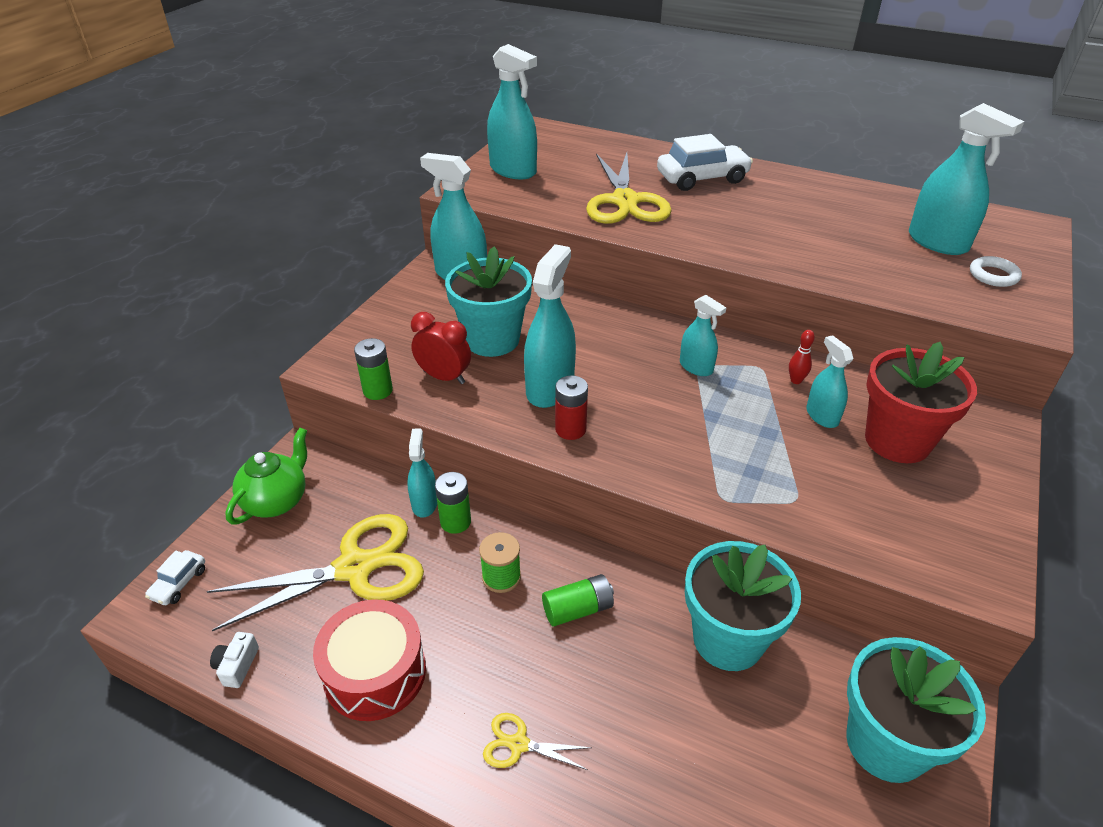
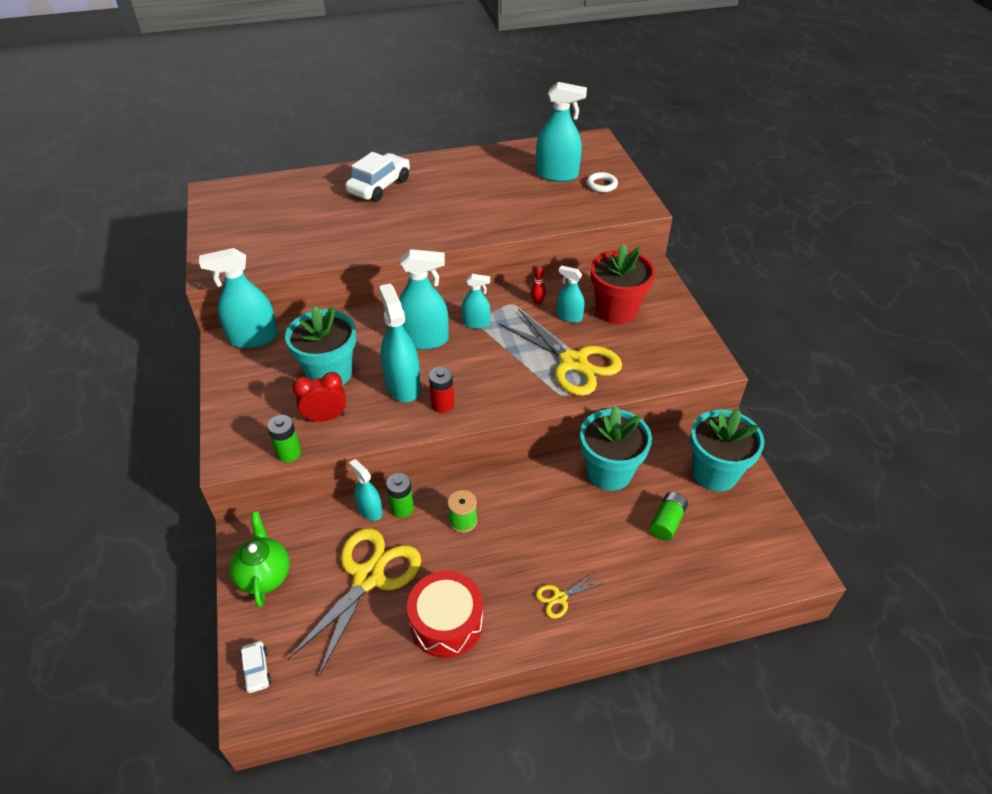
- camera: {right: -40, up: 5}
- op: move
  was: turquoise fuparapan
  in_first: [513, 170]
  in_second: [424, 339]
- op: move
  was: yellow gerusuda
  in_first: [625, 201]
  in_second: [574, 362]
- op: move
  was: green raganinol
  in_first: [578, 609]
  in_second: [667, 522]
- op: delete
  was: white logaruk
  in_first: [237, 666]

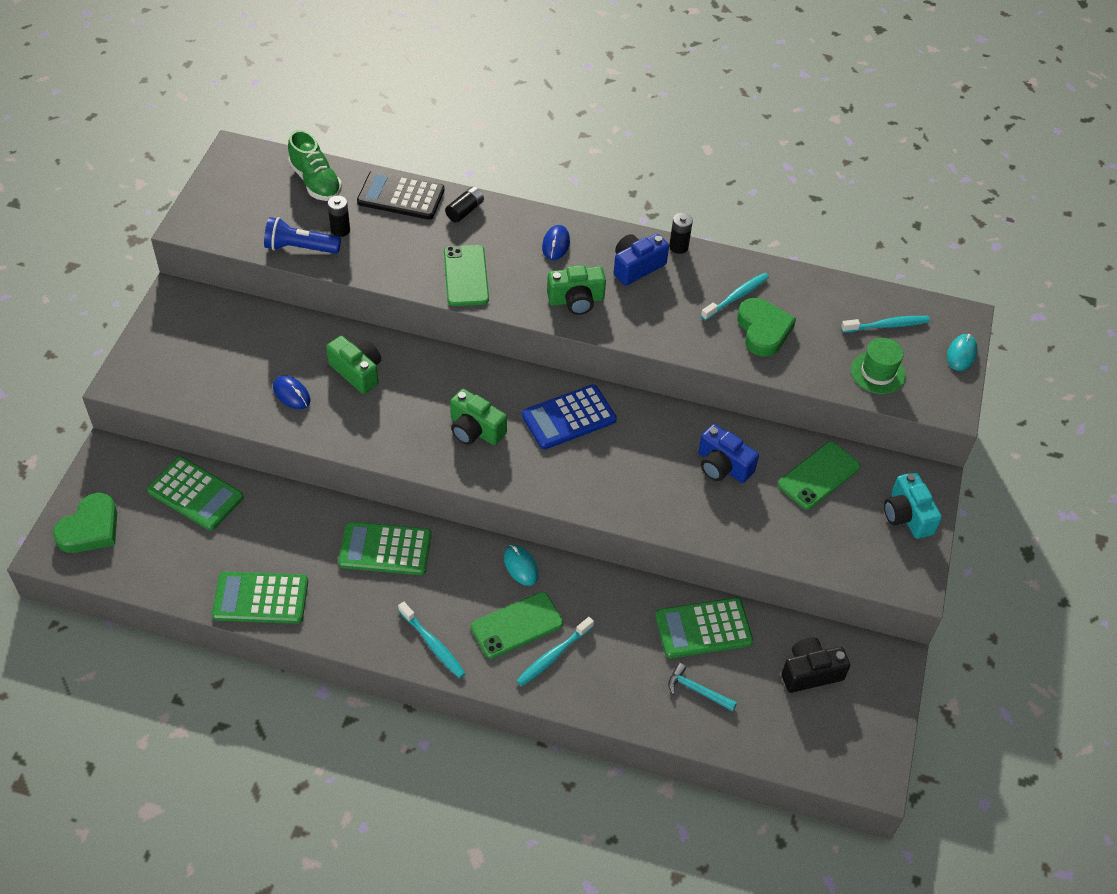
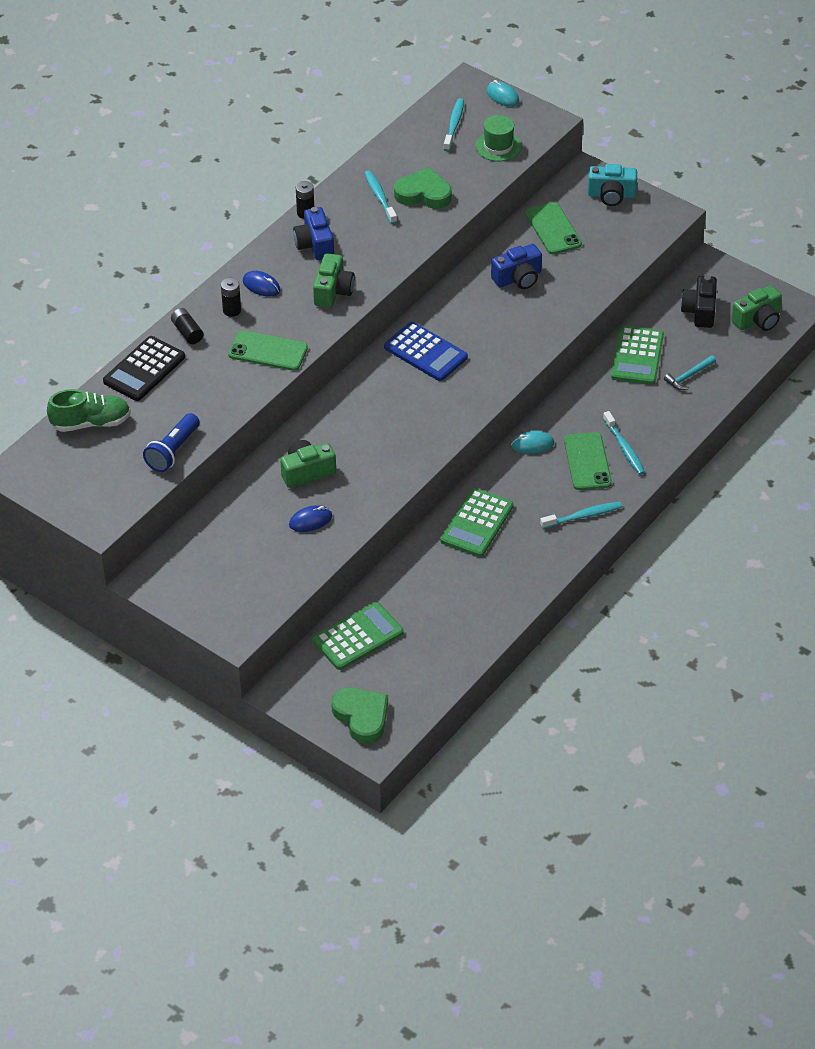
- camera: {right: -65, up: -5}
- op: move
  was: black raganinol
  in_first: [340, 230]
  in_second: [232, 310]
- op: rotate
  was: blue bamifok
  in_first: [568, 418]
  in_second: [425, 352]
  clockwise: -45
- op: move
  was: green logaruk
  in_first: [475, 430]
  in_second: [758, 320]
- op: delete
  was: green bamifok
  in_first: [260, 598]

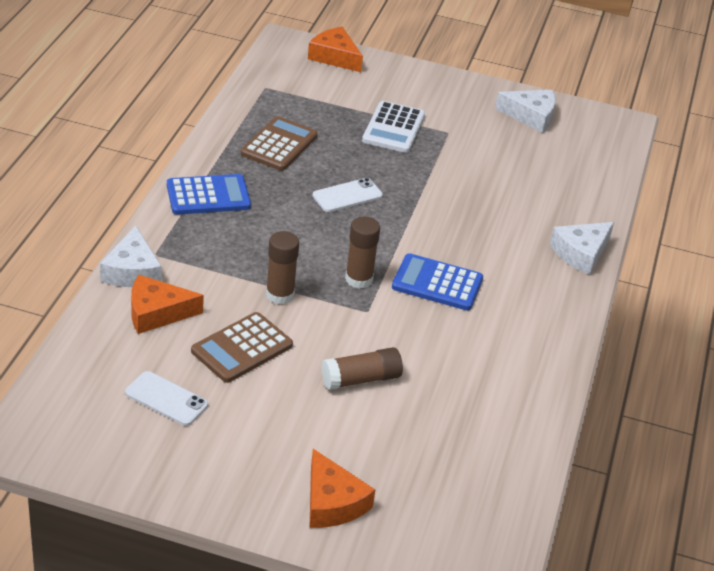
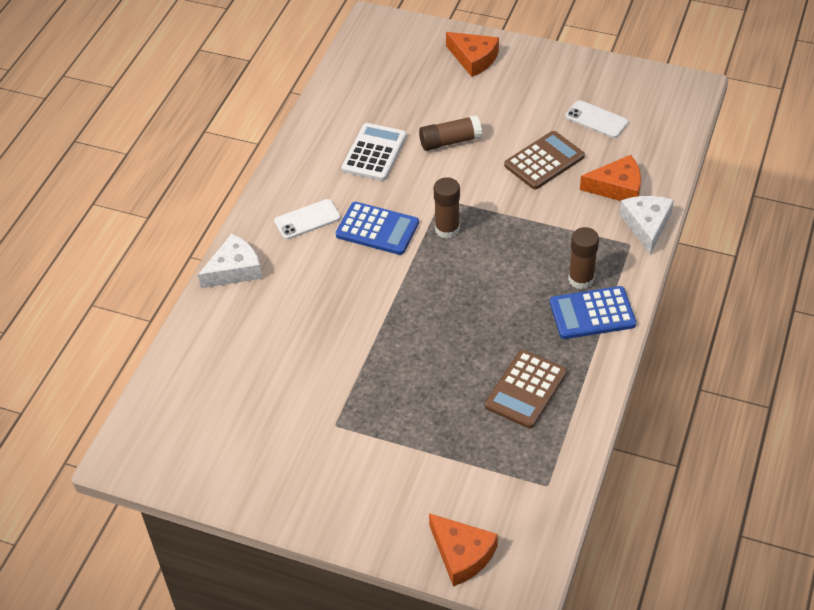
- camera: {right: -170, up: 10}
- op: move
  was: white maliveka
  in_first: [347, 196]
  in_second: [307, 220]
- op: move
  was: white bamifok
  in_first: [393, 128]
  in_second: [374, 153]
- op: rotate
  was: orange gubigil
  in_first: [332, 502]
  in_second: [473, 59]
  clockwise: 150
- op: move
  was: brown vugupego
  in_first: [280, 295]
  in_second: [581, 279]
- op: delete
  was: white gubigil
  in_first: [531, 116]

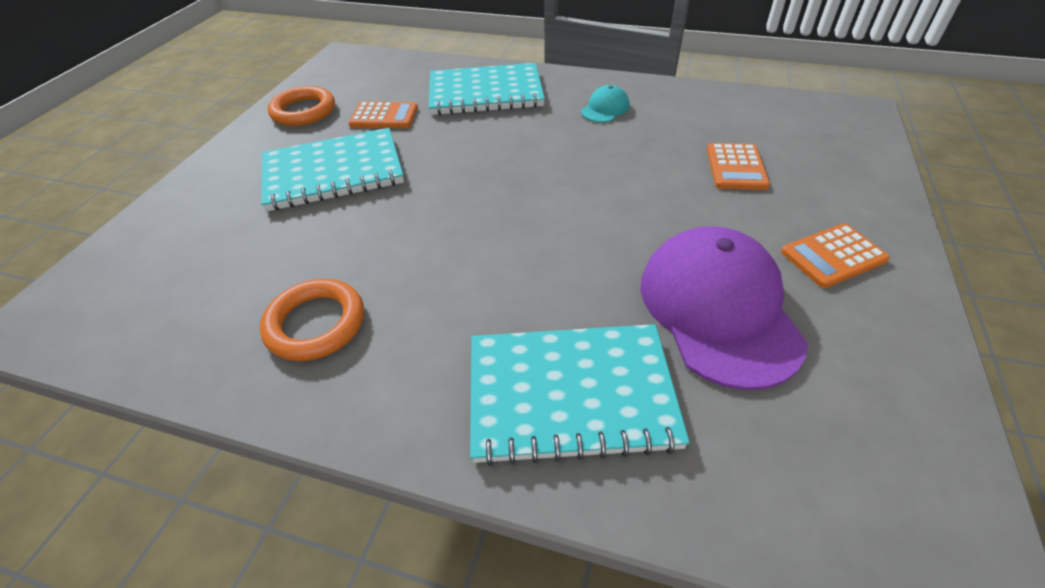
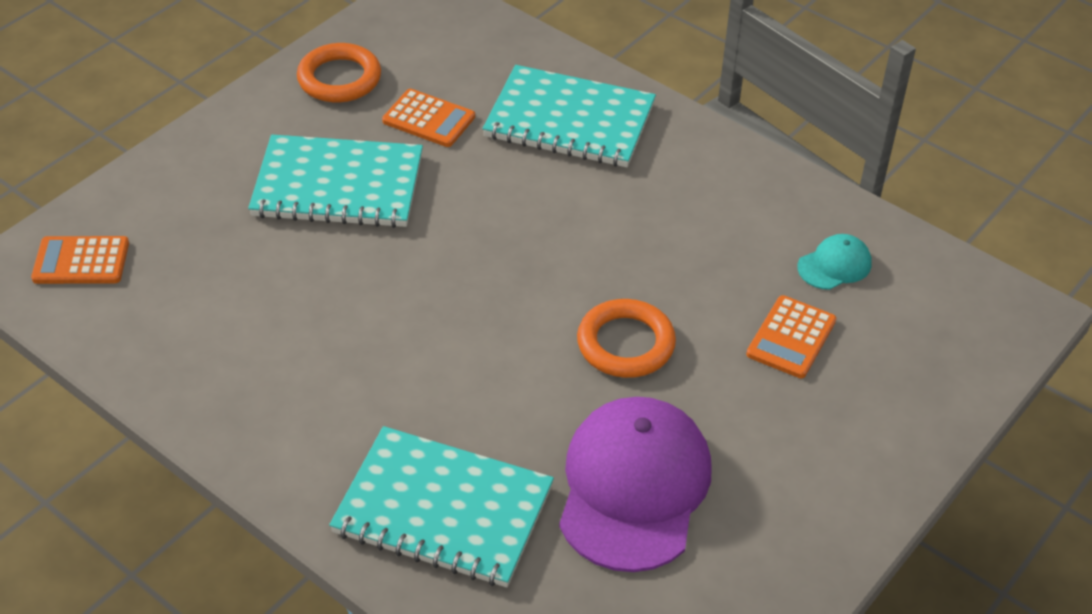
- camera: {right: 20, up: 0}
- op: move
  was: orange bamifok
  in_first: [833, 256]
  in_second: [81, 261]
- op: move
  was: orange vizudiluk
  in_first: [316, 324]
  in_second: [625, 344]
- op: move
  was: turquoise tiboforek
  in_first: [605, 108]
  in_second: [834, 265]

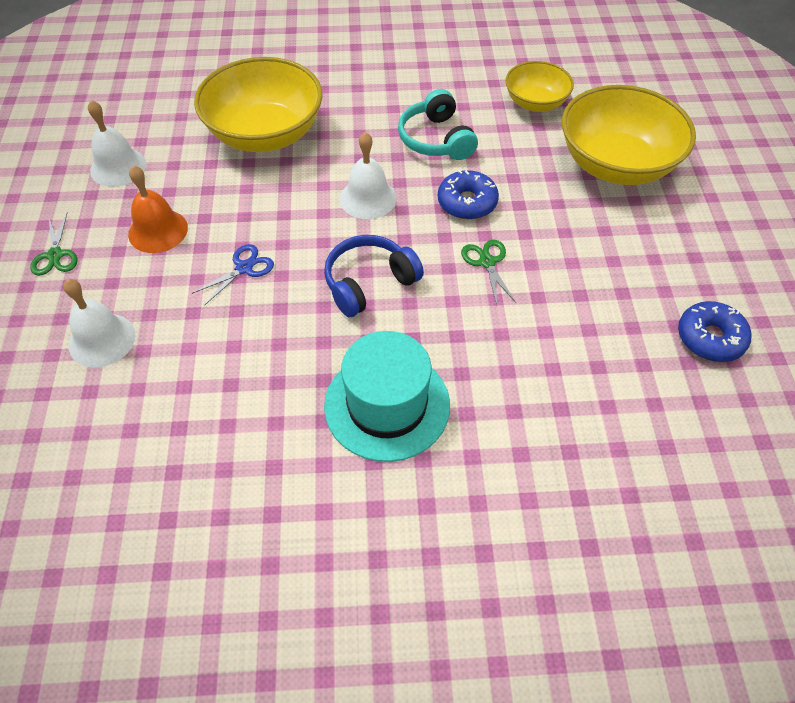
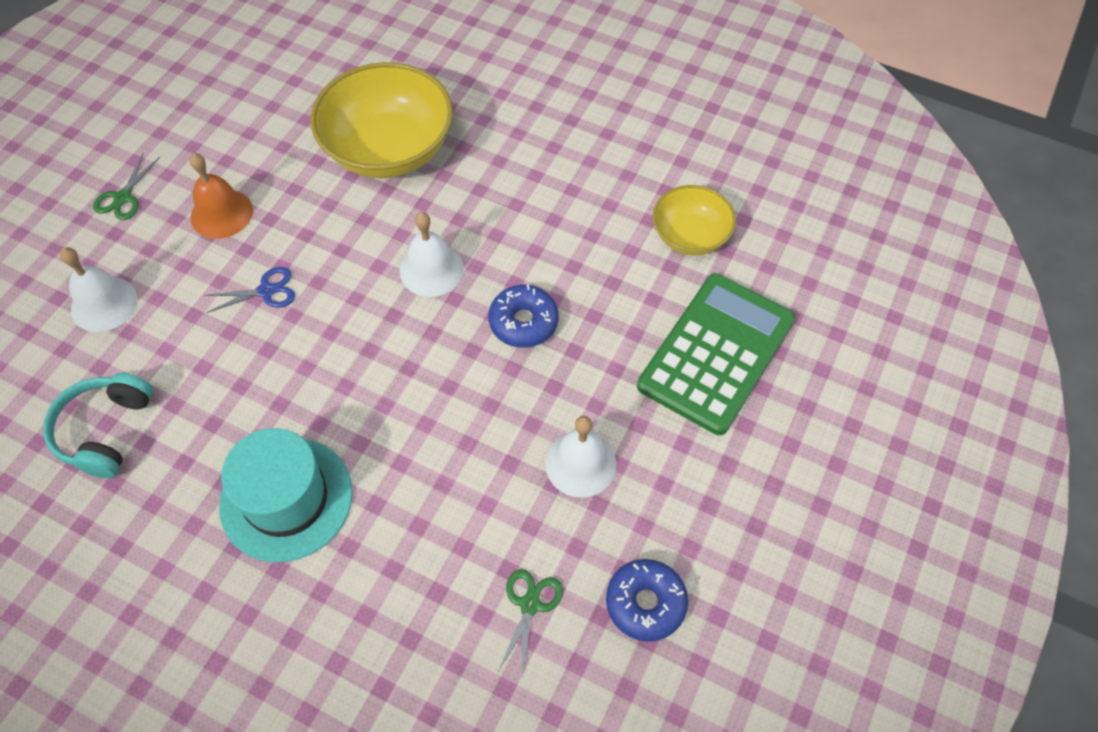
- camera: {right: 30, up: 5}
- op: move
  was: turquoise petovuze
  in_first: [436, 139]
  in_second: [105, 431]
- op: move
  was: green gerusuda
  in_first: [487, 262]
  in_second: [530, 605]
- op: move
  was: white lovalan
  in_first: [118, 167]
  in_second: [580, 464]
- op: replace
  was: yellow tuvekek
  now: green bamifok
  in_first: [616, 164]
  in_second: [716, 353]
- op: delete
  was: blue petovuze
  in_first: [369, 283]

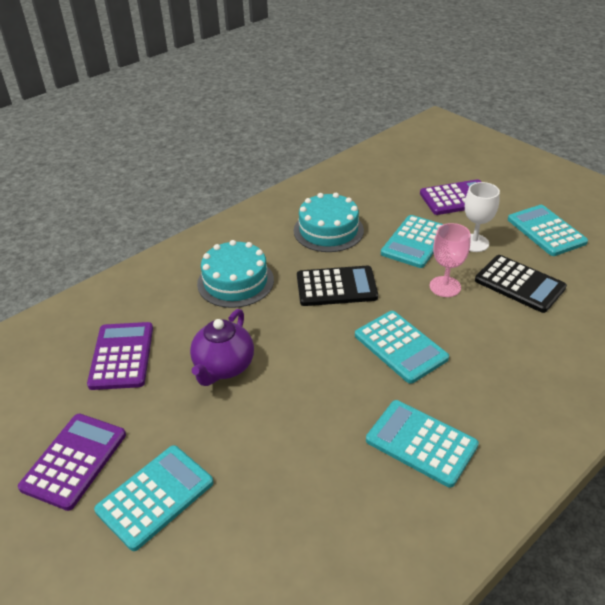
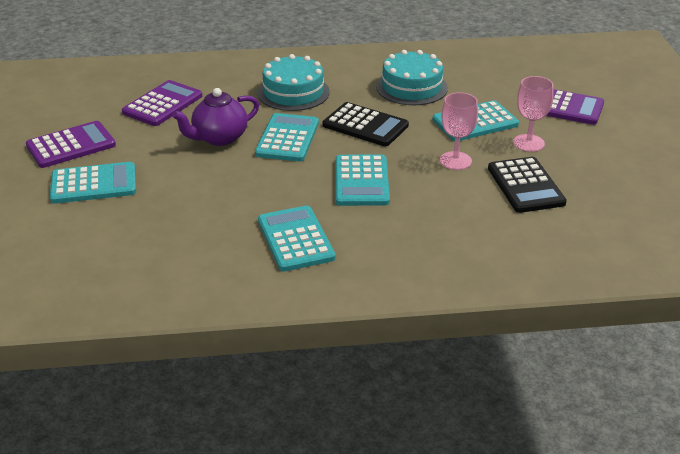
- camera: {right: 35, up: -5}
- op: move
  was: turquoise bamifok
  in_first: [546, 231]
  in_second: [287, 138]
- op: recolor
  was: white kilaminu
  now: pink kilaminu
  in_first: [474, 243]
  in_second: [528, 143]

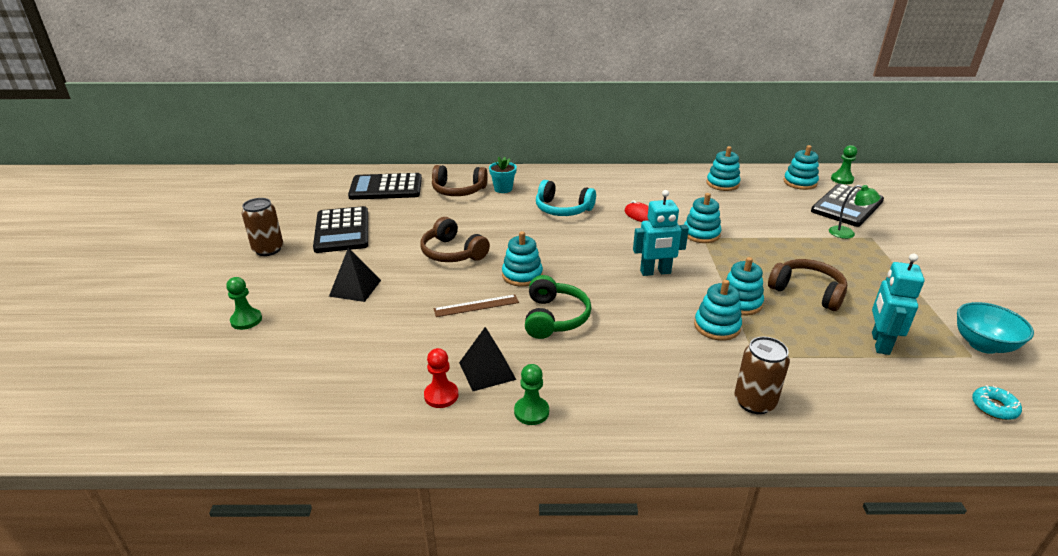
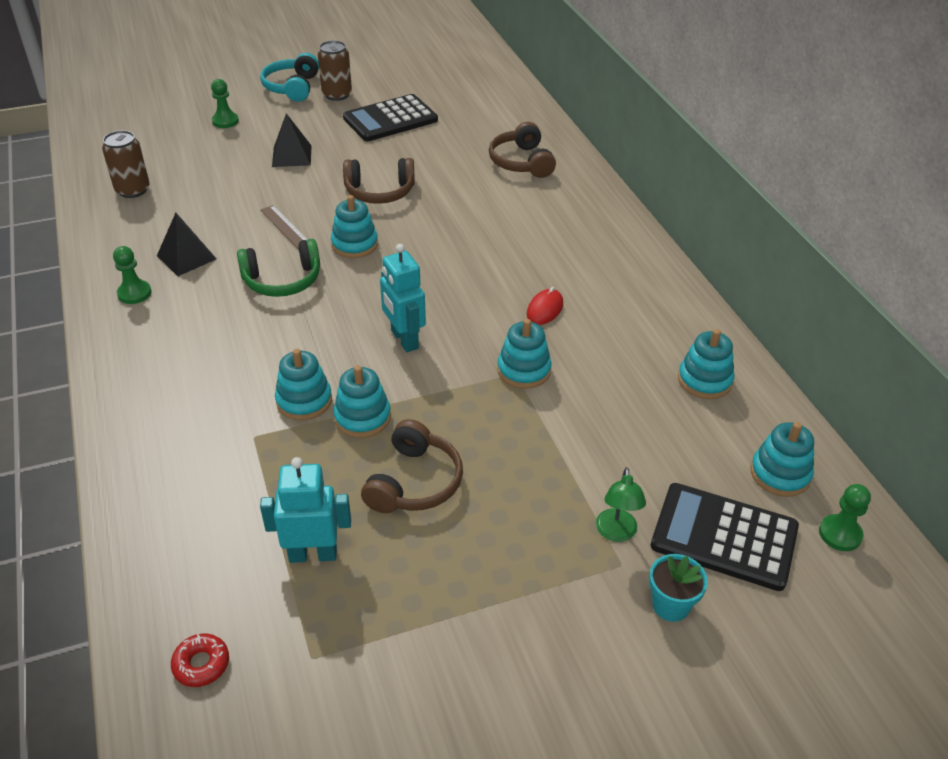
- camera: {right: 70, up: 10}
- op: move
  was: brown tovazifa
  in_first: [754, 402]
  in_second: [133, 190]
- op: recolor
  was: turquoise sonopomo
  now: red sonopomo
  in_first: [994, 407]
  in_second: [201, 664]
- op: move
  was: turquoise petovuze
  in_first: [562, 209]
  in_second: [292, 87]
- op: rotate
  was: brown petovuze
  in_first: [452, 252]
  in_second: [379, 192]
  clockwise: -120
- op: move
  was: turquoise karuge
  in_first: [503, 189]
  in_second: [670, 605]
- op: delete
  was: black bamifok
  in_first: [386, 188]
- op: delete
  was: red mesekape
  in_first: [441, 395]
- op: delete
  was: turquoise tuvekek
  in_first: [983, 345]

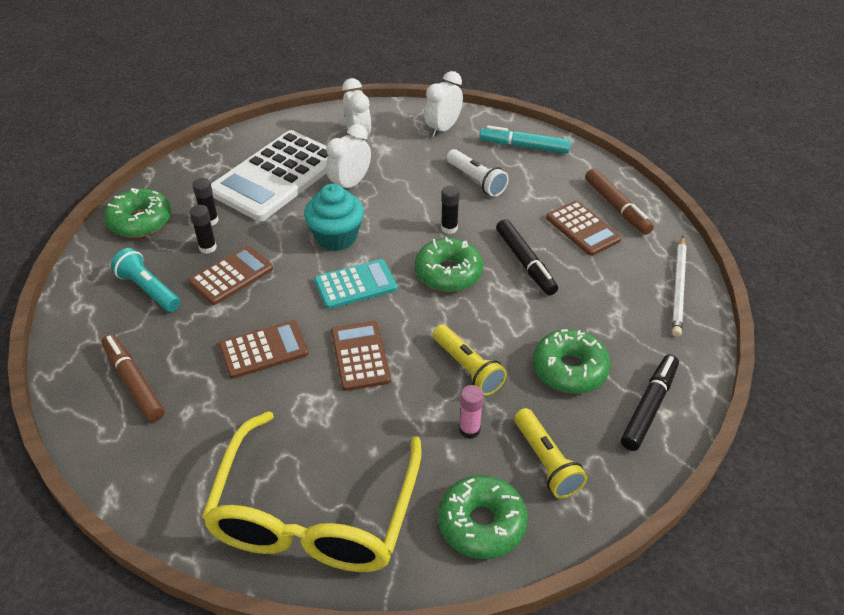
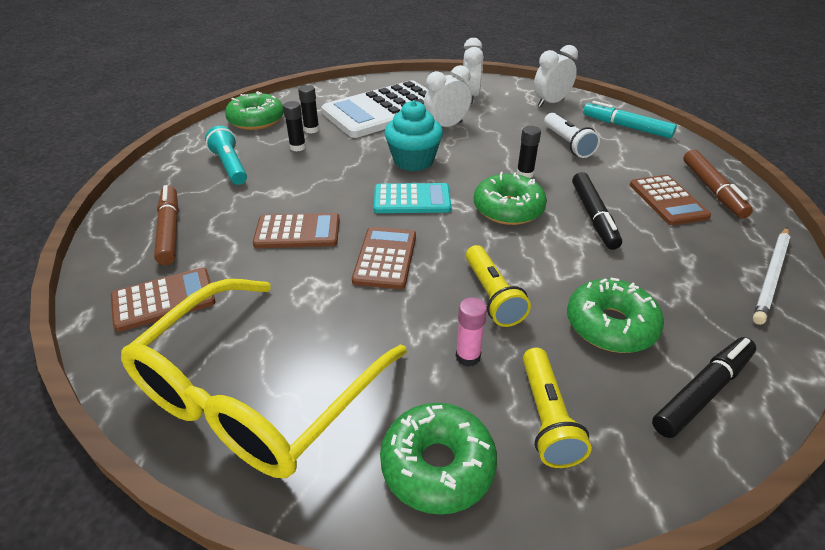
- camera: {right: 20, up: -5}
- op: move
  was: brown bamifok
  in_first: [231, 276]
  in_second: [164, 300]

